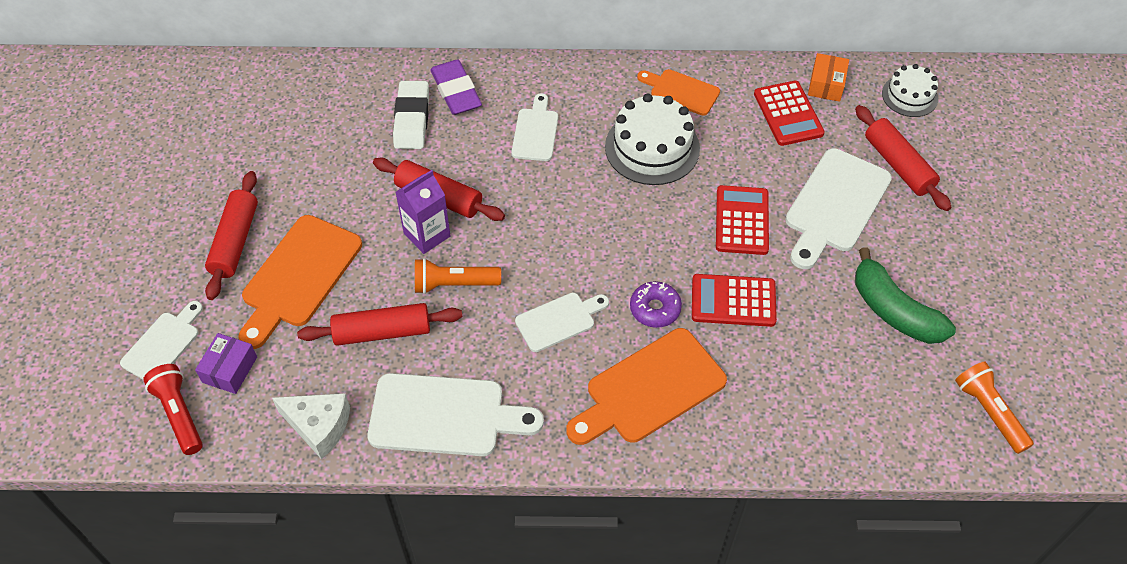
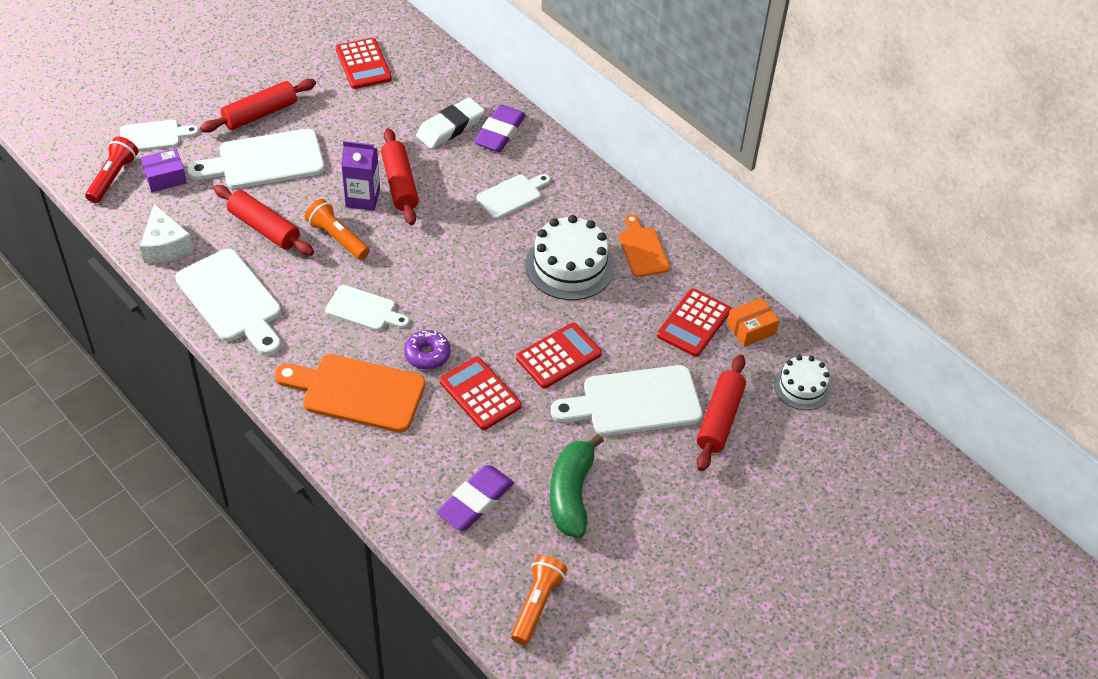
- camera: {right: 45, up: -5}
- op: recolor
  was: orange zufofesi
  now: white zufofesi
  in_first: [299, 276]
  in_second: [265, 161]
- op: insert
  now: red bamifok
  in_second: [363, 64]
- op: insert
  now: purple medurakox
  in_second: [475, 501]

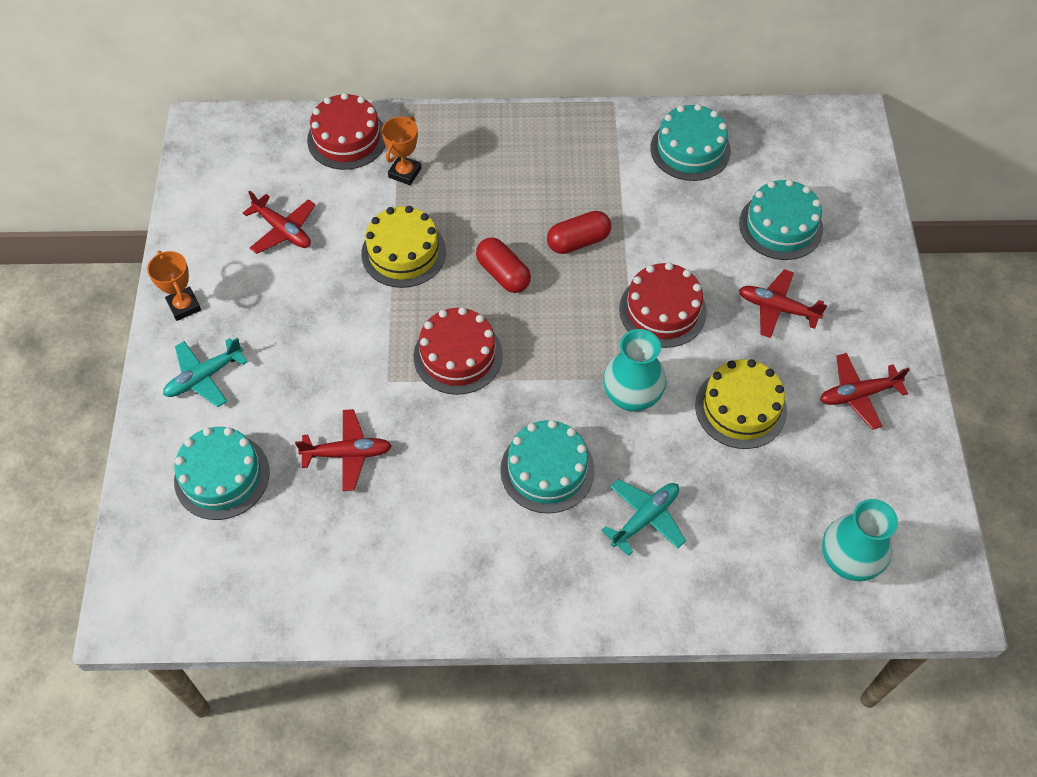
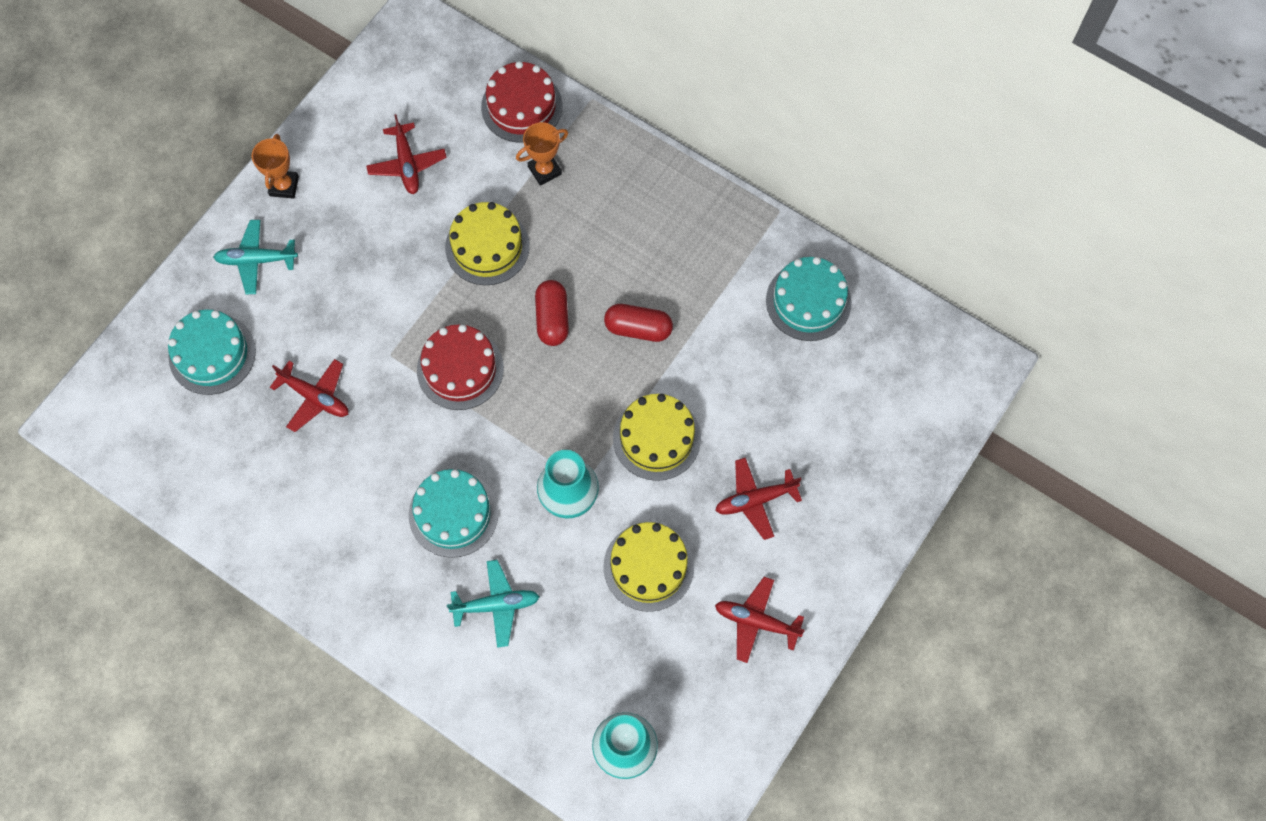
- camera: {right: 35, up: 10}
- op: recolor
  was: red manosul
  now: yellow manosul
  in_first: [662, 310]
  in_second: [656, 438]
- op: rotate
  was: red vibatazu
  in_first: [777, 308]
  in_second: [755, 500]
  clockwise: -75
- op: delete
  was: turquoise manosul
  in_first: [780, 226]

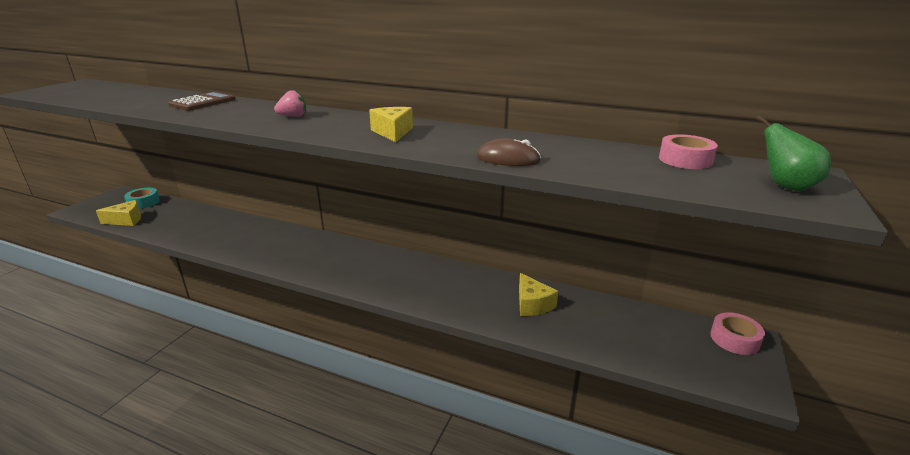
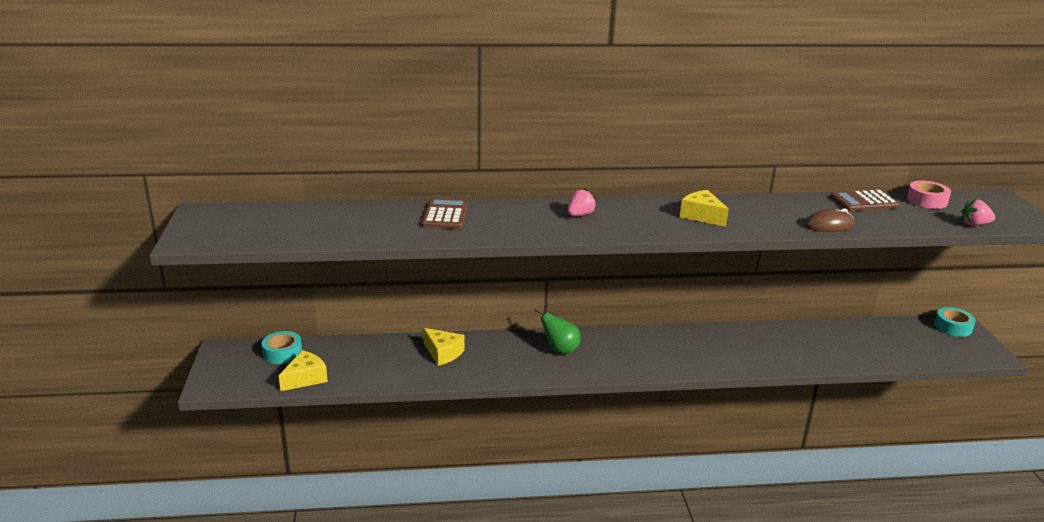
- camera: {right: -30, up: 0}
- op: move
  was: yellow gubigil
  in_first: [532, 304]
  in_second: [443, 353]
- op: move
  was: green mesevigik
  in_first: [785, 186]
  in_second: [560, 350]
- op: insert
  now: brown bamifok
  in_second: [864, 202]
- op: recolor
  was: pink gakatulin
  now: turquoise gakatulin
  in_first: [734, 339]
  in_second: [953, 327]
- op: insert
  now: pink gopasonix
  in_second: [974, 224]

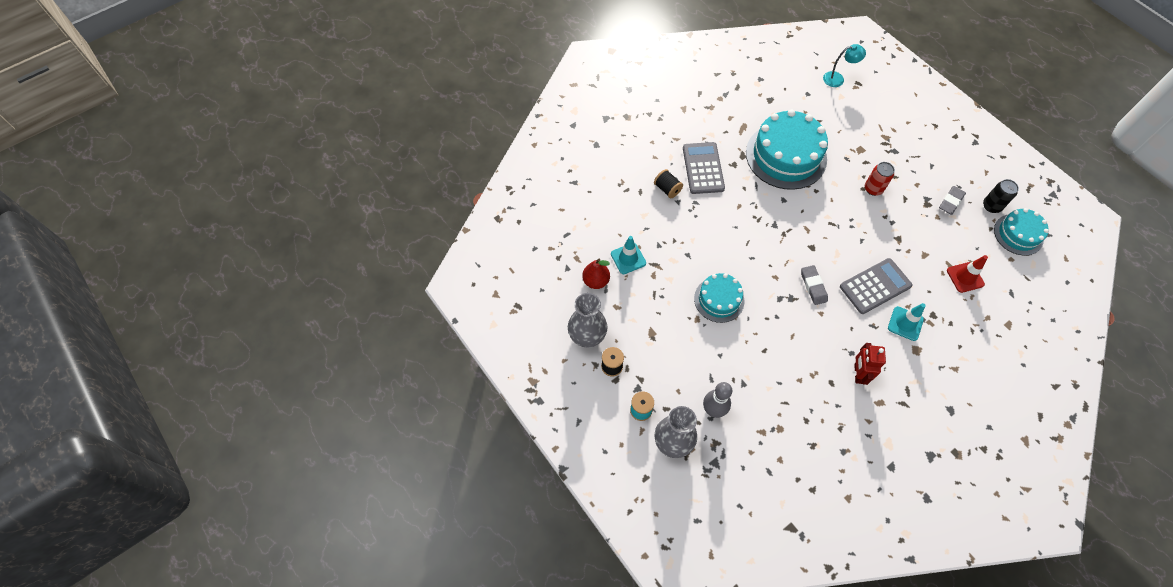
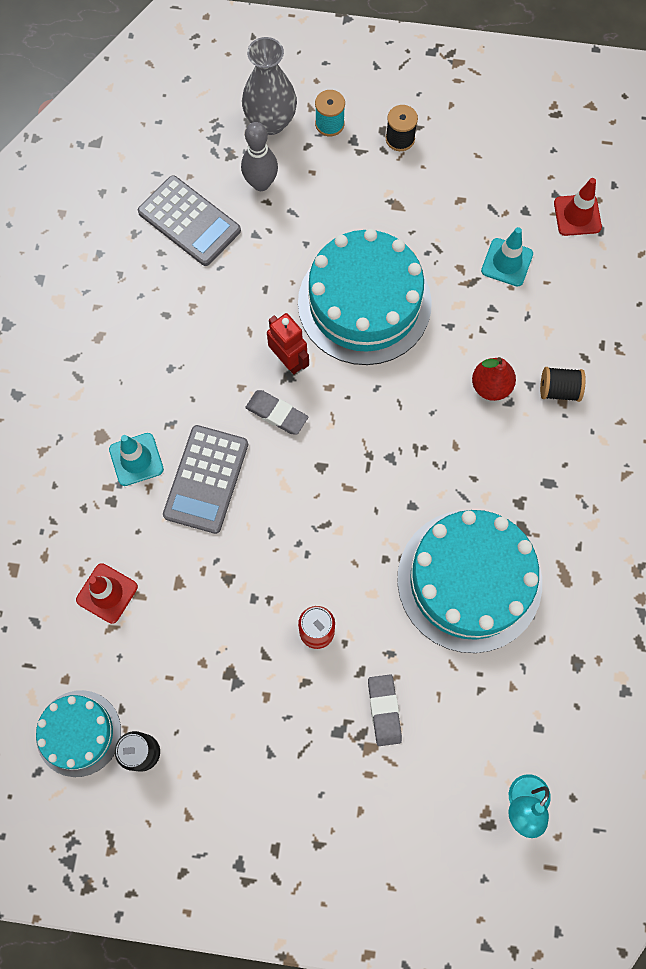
- camera: {right: 135, up: 10}
- op: move
  was: grey bamifok
  in_first: [703, 168]
  in_second: [189, 221]
- op: move
  was: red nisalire
  in_first: [858, 374]
  in_second: [288, 360]
- op: resize
  was: turquoise manosul
  in_first: [719, 299]
  in_second: [364, 303]
  ratio: 1.78
- op: move
  was: grey medurakox
  in_first: [951, 202]
  in_second: [384, 710]
- op: move
  was: red mesevigik
  in_first: [596, 281]
  in_second: [490, 386]
- op: insert
  now: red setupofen
  in_second: [577, 215]
- op: delete
  was: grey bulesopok
  in_first: [587, 336]

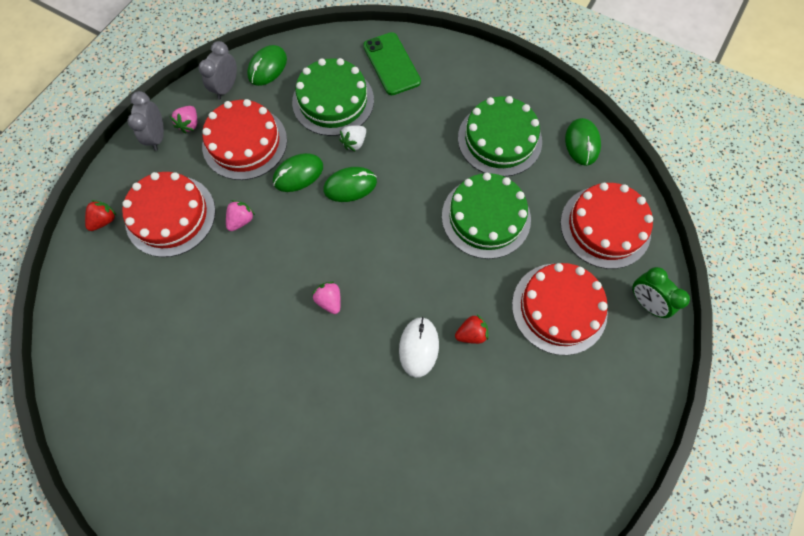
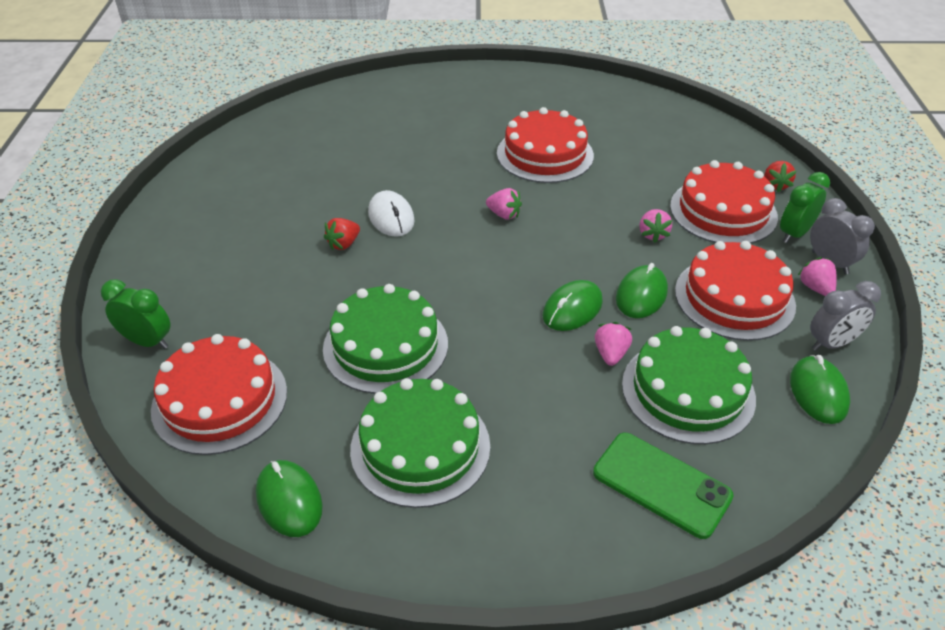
- camera: {right: 150, up: -25}
- op: move
  was: red manosul
  in_first: [559, 308]
  in_second: [545, 154]
- op: recolor
  was: white gopasonix
  now: pink gopasonix
  in_first: [354, 143]
  in_second: [610, 354]
- op: insert
  now: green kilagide
  in_second: [794, 234]
- op: rotate
  was: grey kilagide
  in_first: [226, 88]
  in_second: [832, 343]
  clockwise: 75

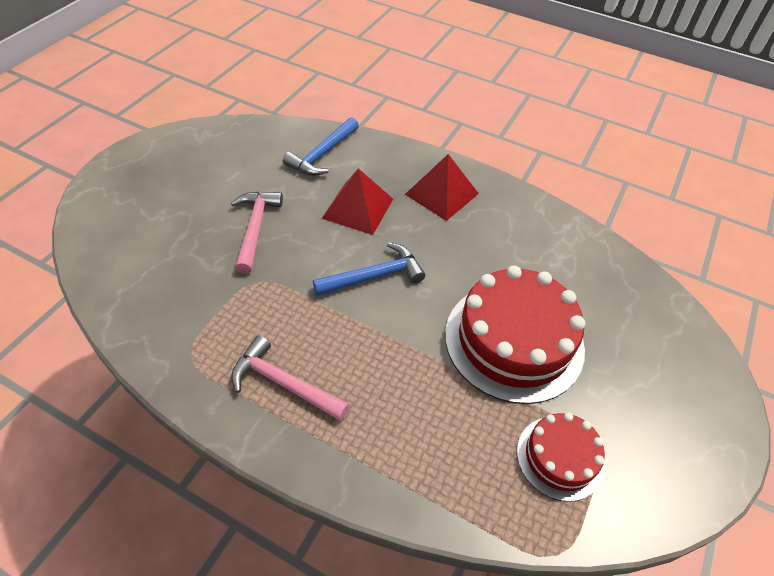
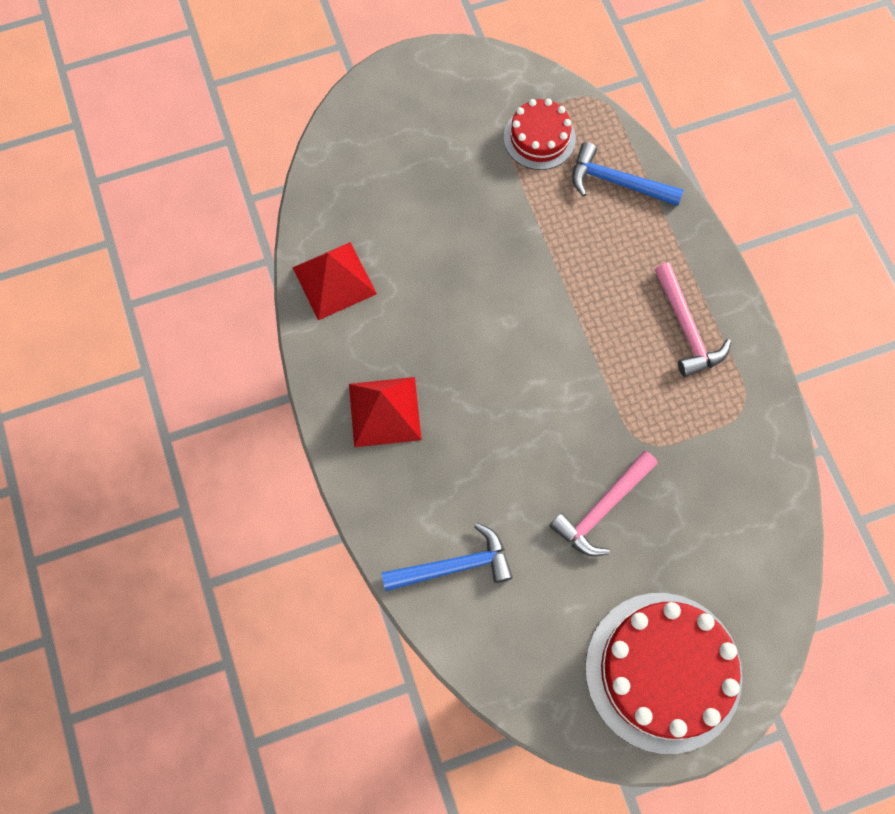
- camera: {right: -135, up: 20}
- op: move
  was: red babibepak
  in_first: [358, 208]
  in_second: [334, 280]
- op: move
  was: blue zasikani
  in_first: [374, 276]
  in_second: [617, 182]
- op: move
  was: red manosul
  in_first: [514, 341]
  in_second: [663, 671]

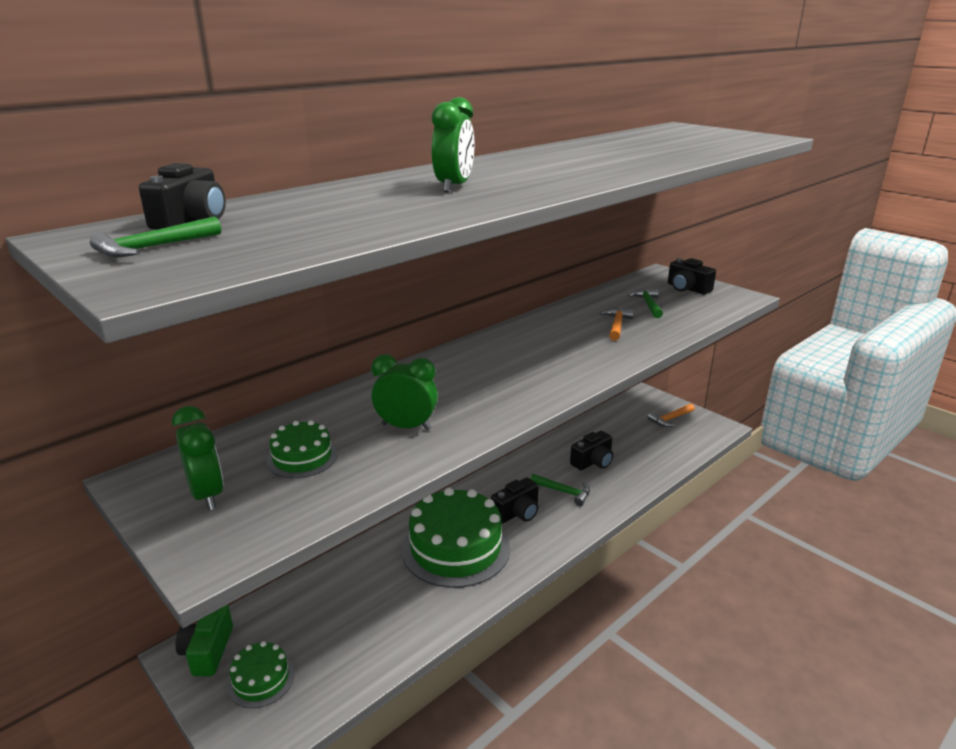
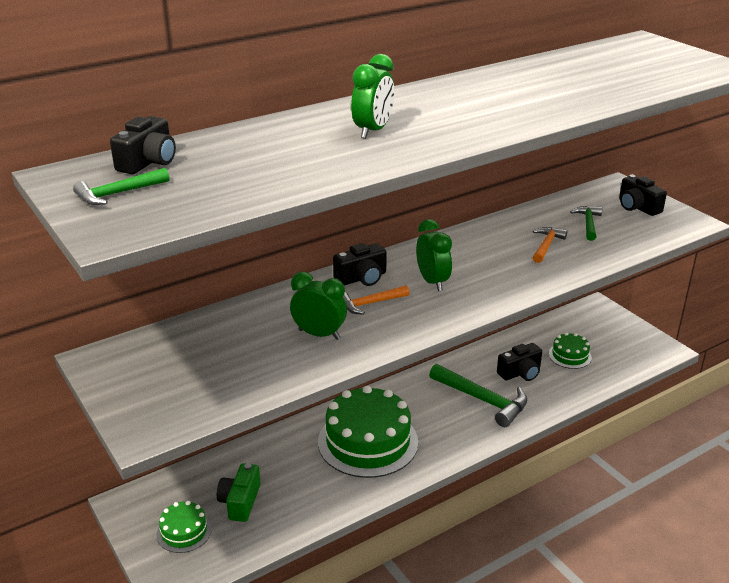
- camera: {right: 10, up: 5}
- op: move
  was: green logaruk
  in_first: [207, 651]
  in_second: [240, 502]
- op: move
  was: black logaruk
  in_first: [517, 513]
  in_second: [362, 278]
- op: move
  was: orange zasikani
  in_first: [670, 419]
  in_second: [370, 304]
- op: move
  was: green kilagide
  in_first: [207, 495]
  in_second: [432, 282]
- op: resize
  was: green zasikani
  in_first: [564, 492]
  in_second: [483, 400]
  ratio: 1.75
- op: move
  was: green manosul
  in_first: [302, 457]
  in_second: [570, 355]

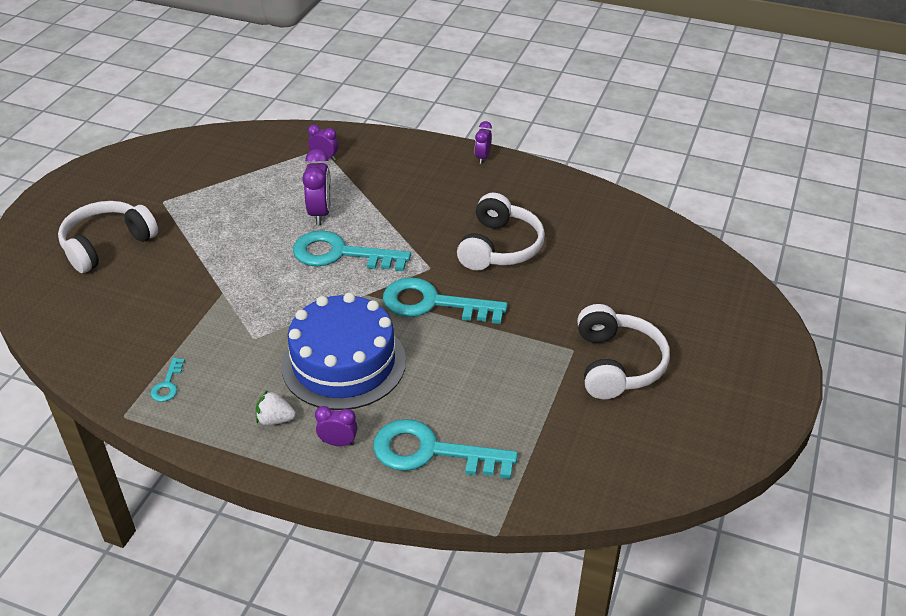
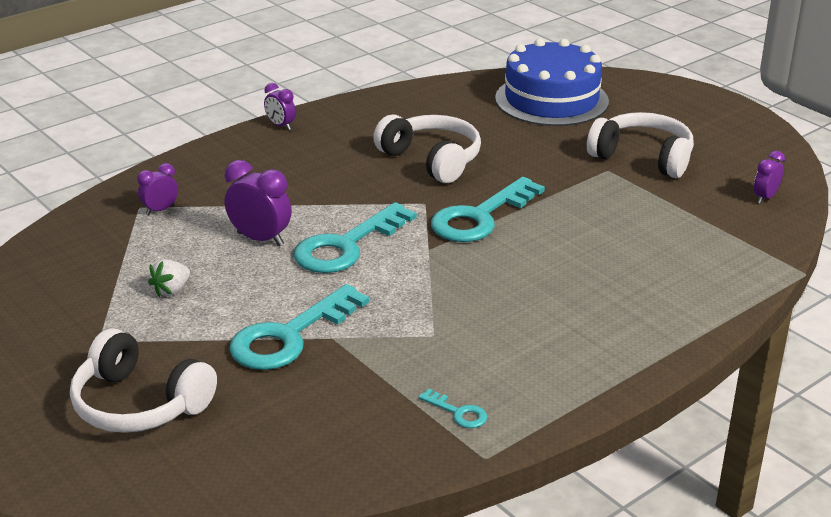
- camera: {right: -60, up: -10}
- op: rotate
  was: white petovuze
  in_first: [107, 245]
  in_second: [139, 404]
  clockwise: -45
- op: move
  was: white gopasonix
  in_first: [275, 420]
  in_second: [171, 290]
- op: move
  was: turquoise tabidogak
  in_first: [431, 452]
  in_second: [290, 336]
- op: move
  was: blue manosul
  in_first: [344, 363]
  in_second: [551, 100]
- op: move
  was: purple kilagide
  in_first: [338, 442]
  in_second: [765, 198]

